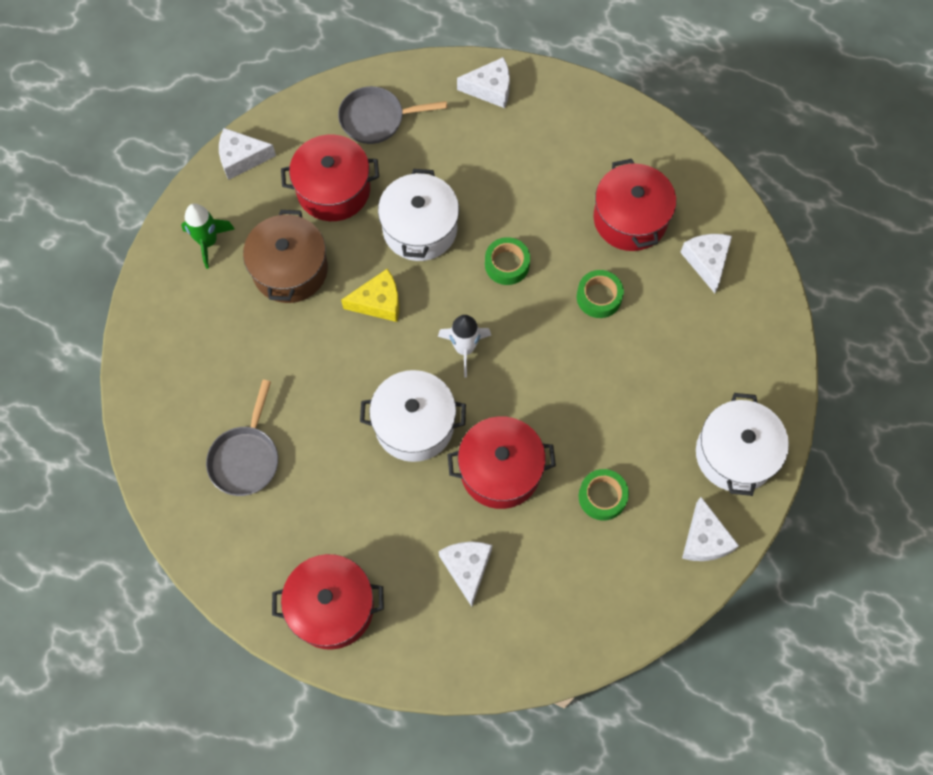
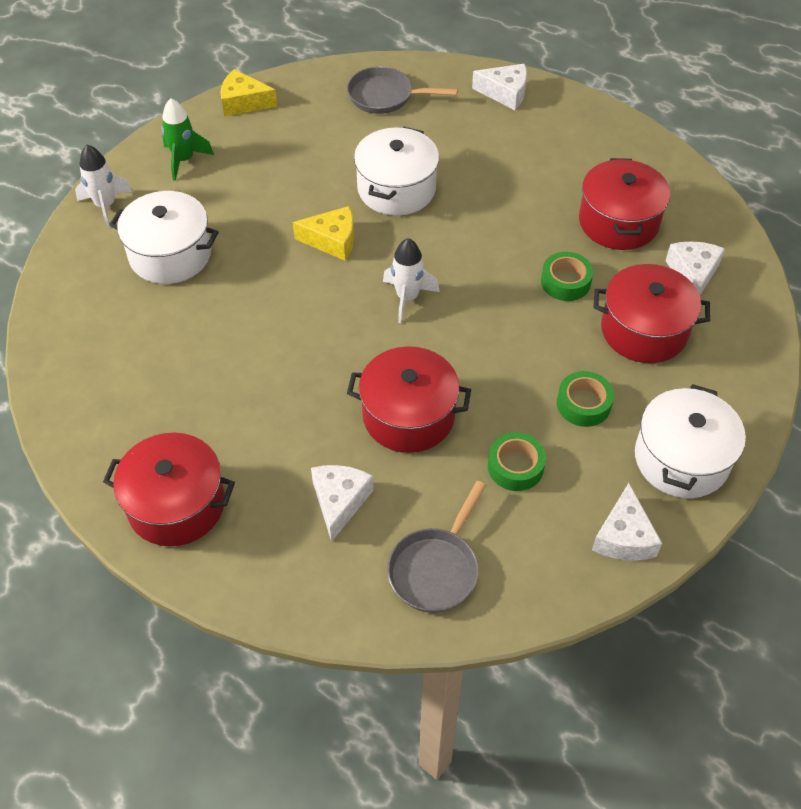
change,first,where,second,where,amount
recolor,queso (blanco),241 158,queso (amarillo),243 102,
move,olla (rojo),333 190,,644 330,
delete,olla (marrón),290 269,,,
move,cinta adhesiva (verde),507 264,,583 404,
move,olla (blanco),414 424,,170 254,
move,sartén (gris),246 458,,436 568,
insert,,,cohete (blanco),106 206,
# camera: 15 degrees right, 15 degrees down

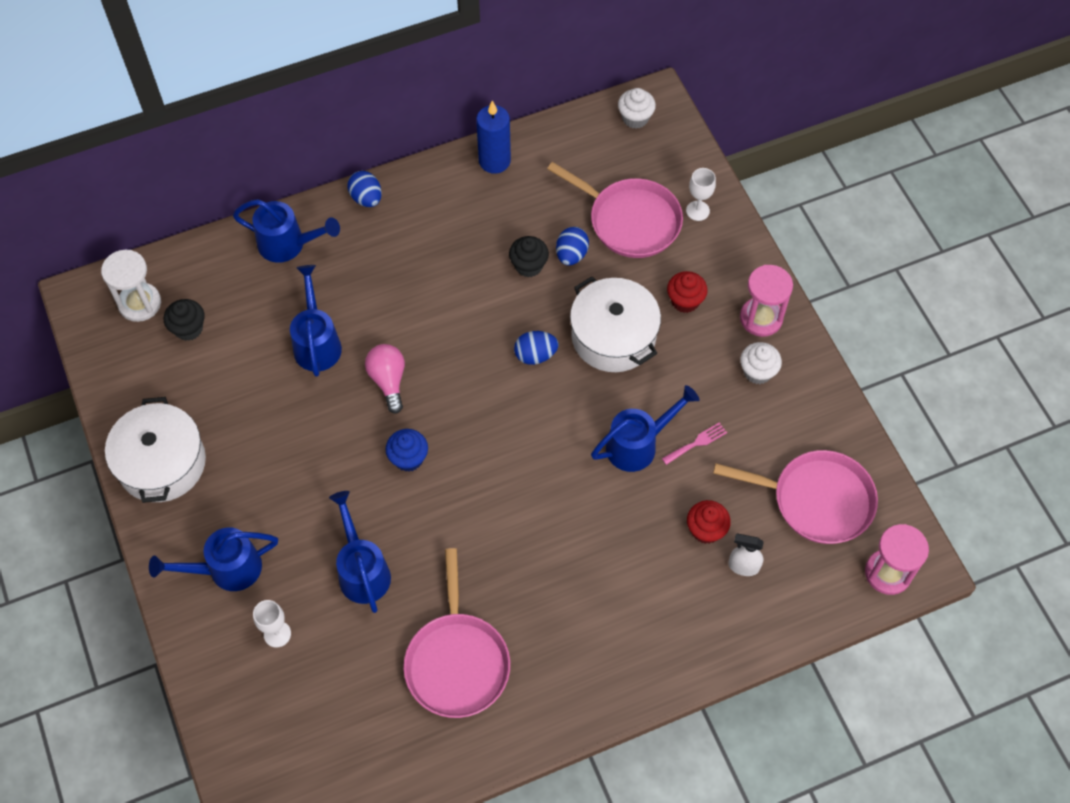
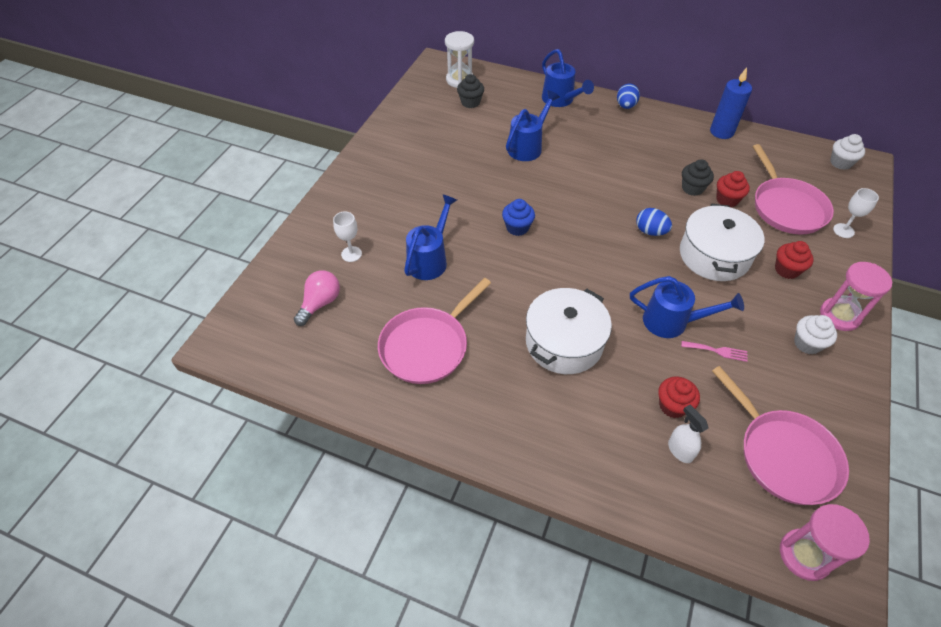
change,first,where,second,where,amount
replace,huevo (azul),571 255,magdalena (rojo),727 200,
move,bombilla (rosa),388 381,,320 303,
move,olla (blanco),162 463,,564 342,
delete,regadera (azul),226 569,,,
# camera: 45 degrees right, 10 degrees down

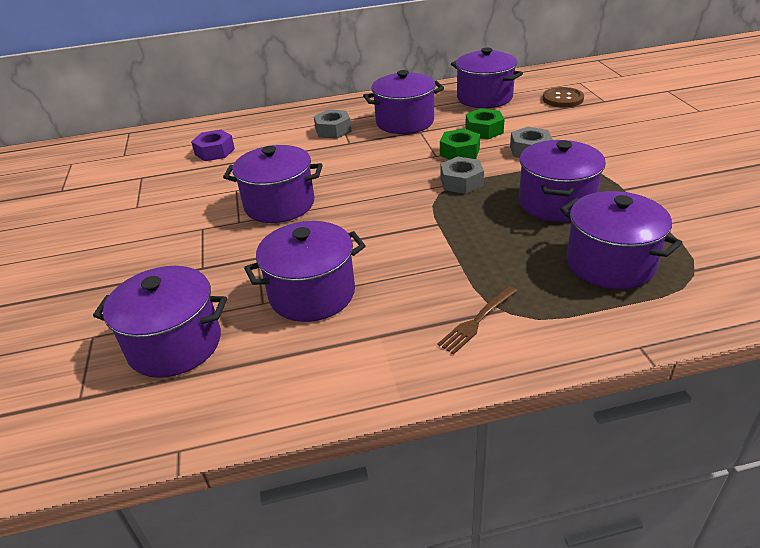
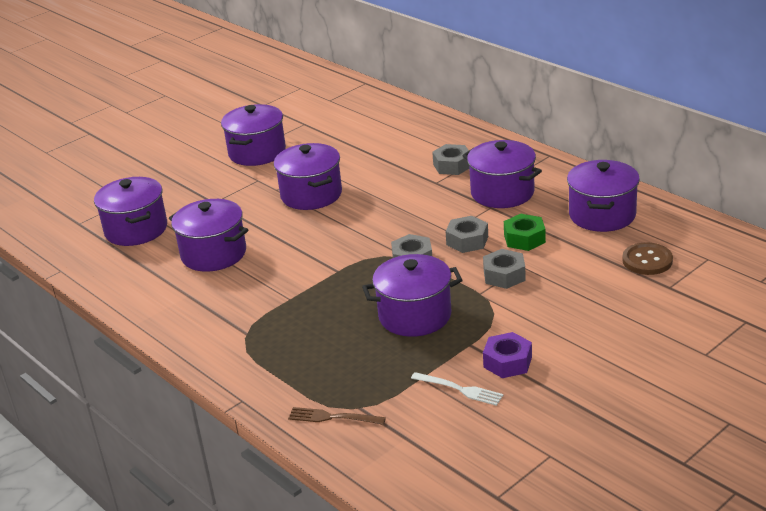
change,first,where,second,where,amount
recolor,tuerca (verde),459 152,tuerca (gris),467 240,
move,tuerca (morado),215 151,,507 362,
move,olla (morado),610 263,,257 152,
move,tenedor (marrón),477 321,,333 417,
insert,,,tenedor (blanco),459 389,
# camera: 60 degrees right, 5 degrees down

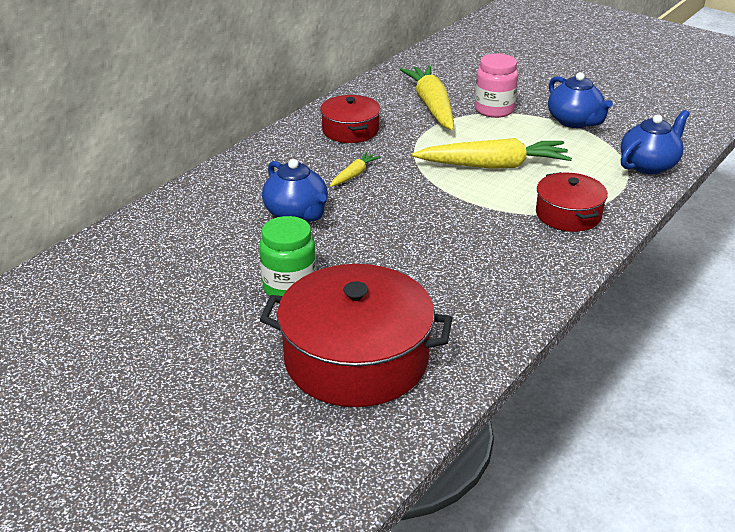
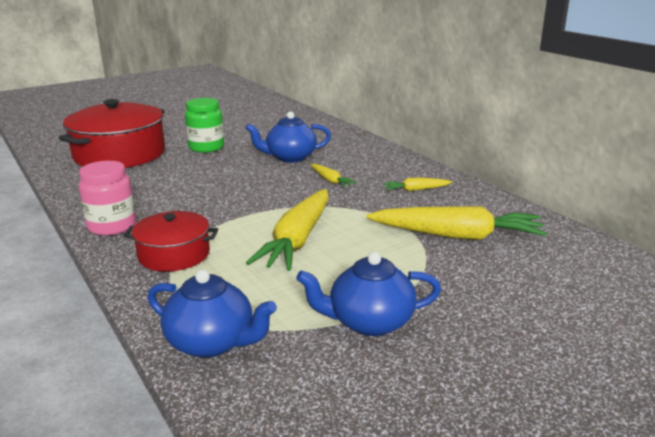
change,first,where,second,where,amount
move,tarro (rosa),494 110,,112 226,
replace,olla (rojo),350 130,zanahoria (amarillo),416 190,
rotate,tetera (azul),649 165,,212 342,45 degrees counterclockwise
# camera: 110 degrees right, 10 degrees down

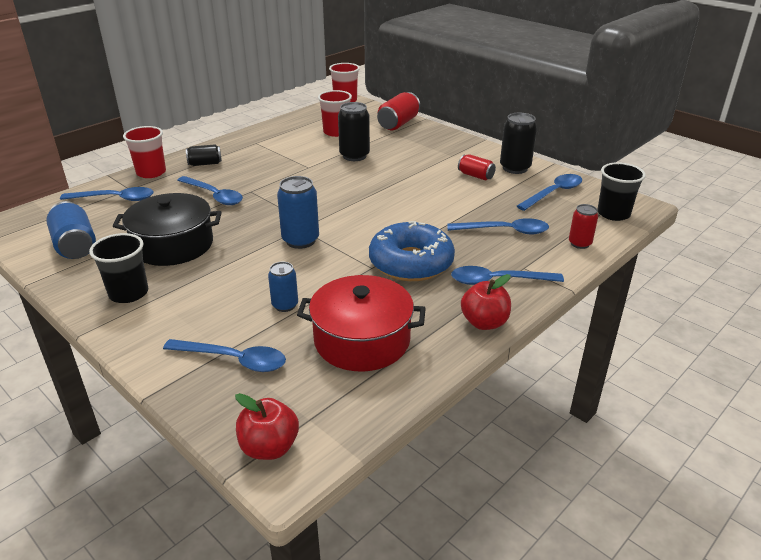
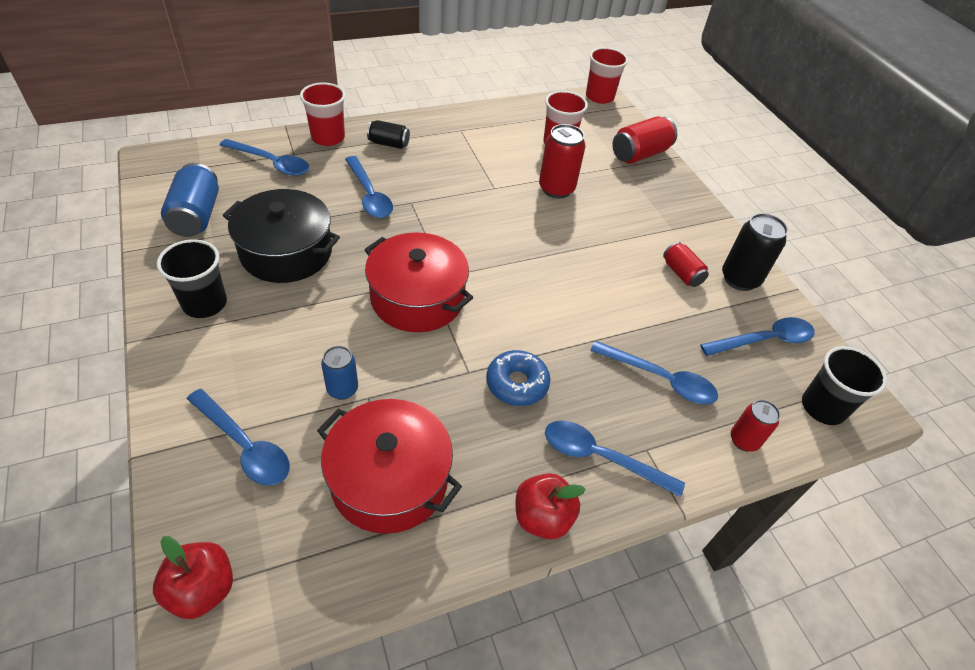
change,first,where,second,where,amount
recolor,lata (negro),354 156,lata (rojo),556 189,
replace,lata (azul),300 240,olla (rojo),417 298,
resize,rosquilla (azul),411 263,,517 383,x0.60
# camera: 20 degrees right, 15 degrees up

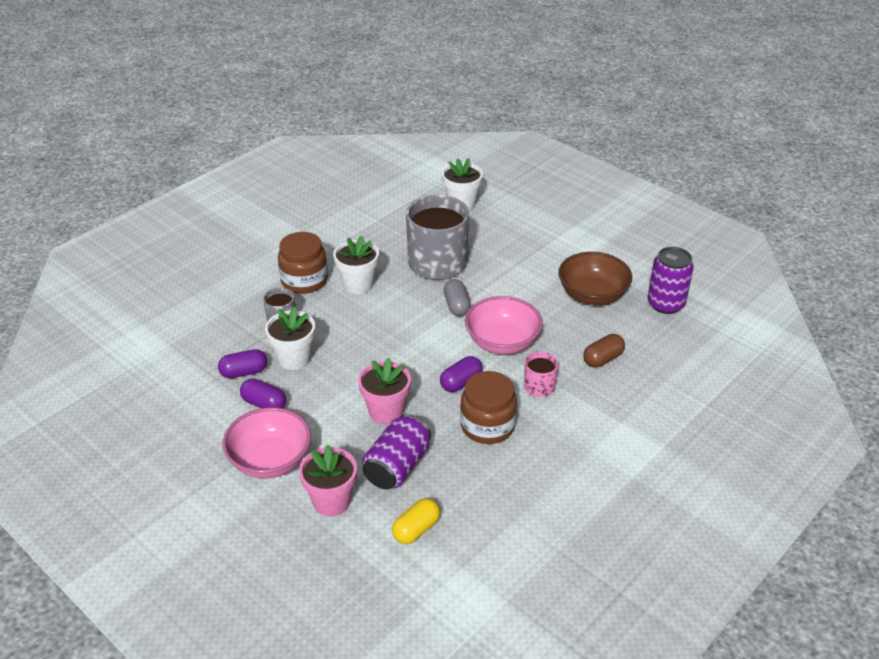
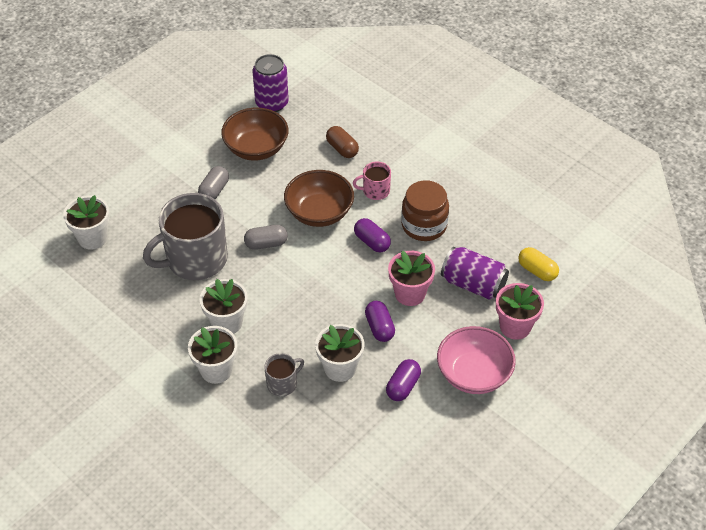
change,first,where,second,where,amount
replace,tarro (marrón),304 281,maceta (blanco),216 370,
recolor,cuenco (rosa),502 342,cuenco (marrón),319 212,
move,cápsula (morado),244 372,,379 327,
insert,,,cápsula (gris),214 190,
# camera: 90 degrees left, 10 degrees up

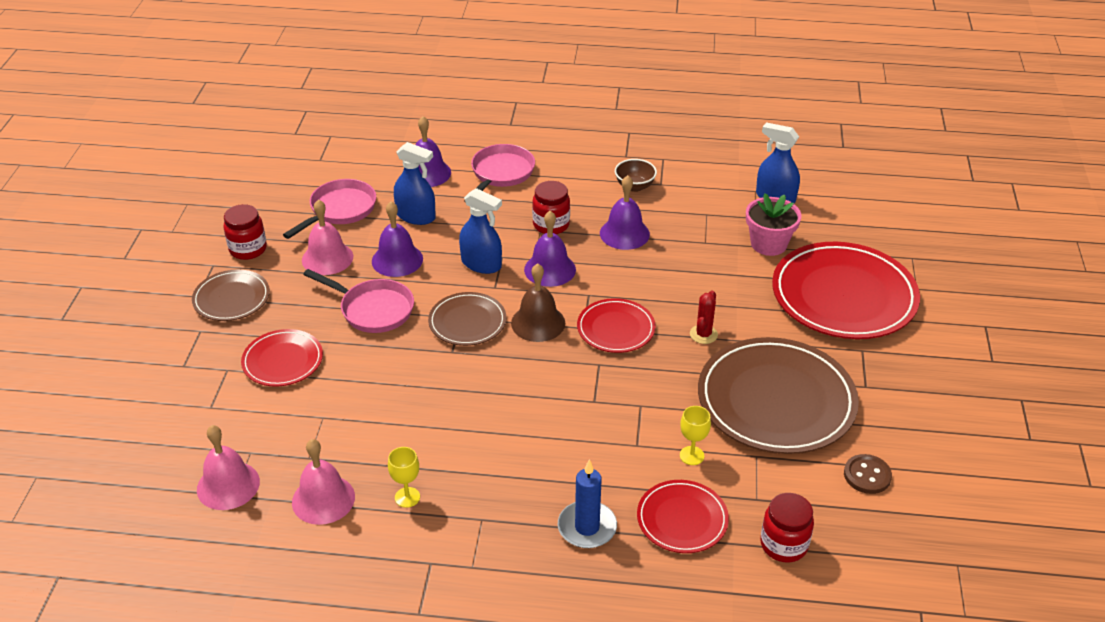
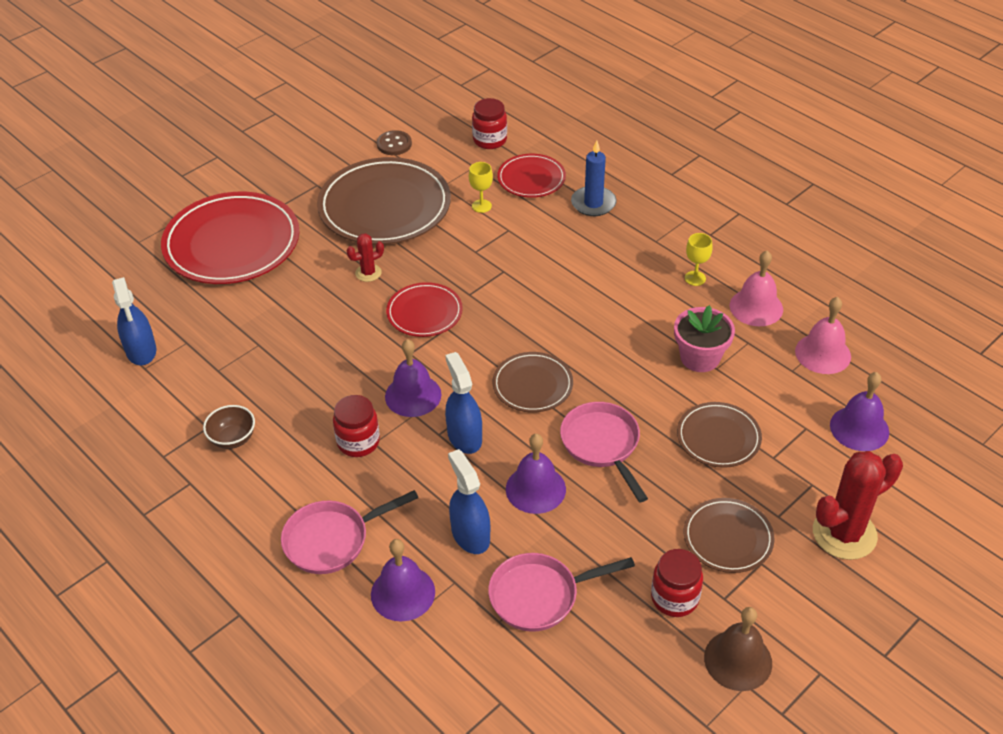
change,first,where,second,where,amount
move,campana (morado),624 233,,859 428,
move,maceta (rosa),768 244,,700 357,
delete,campana (rosa),327 258,,,
move,campana (marrón),538 323,,738 660,
recolor,plato (rojo),283 361,plato (marrón),718 437,
insert,,,cactus (rojo),844 533,
# camera: 140 degrees left, 5 degrees up

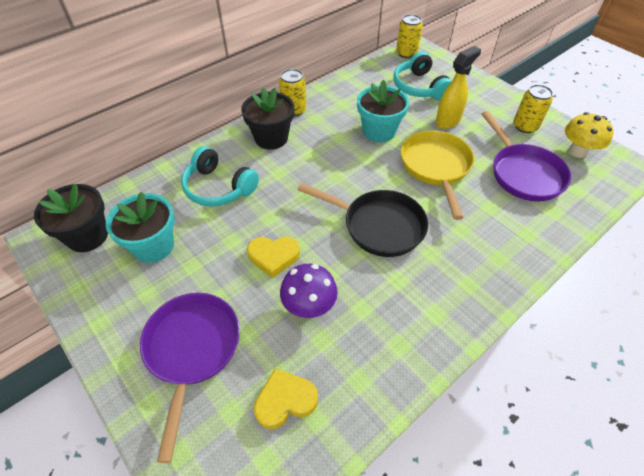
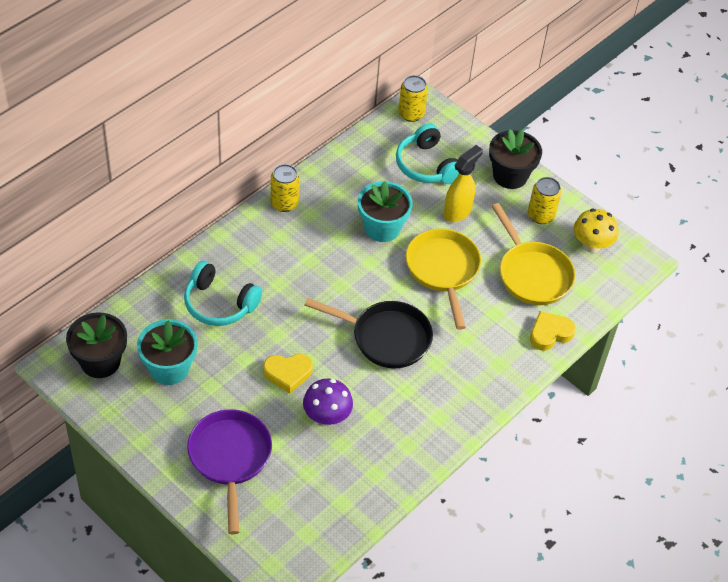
change,first,where,second,where,amount
move,maceta (negro),271 138,,510 176,
recolor,sartén (morado),523 173,sartén (amarillo),532 274,
move,corazón (amarillo),285 401,,550 333,
# camera: 10 degrees left, 0 degrees up

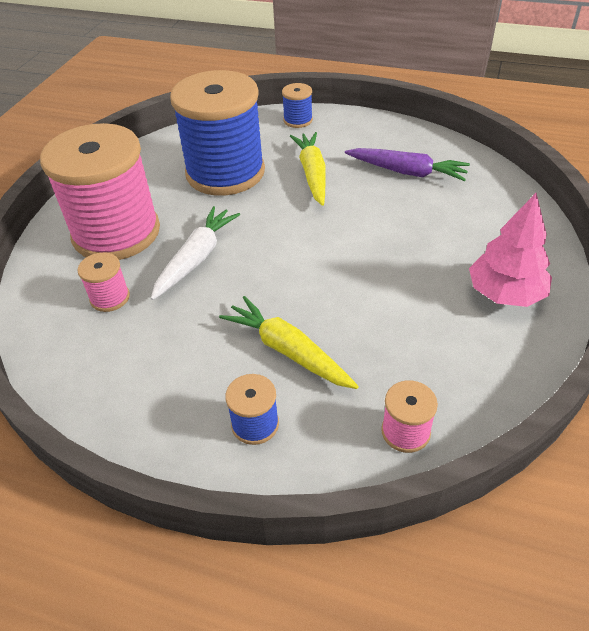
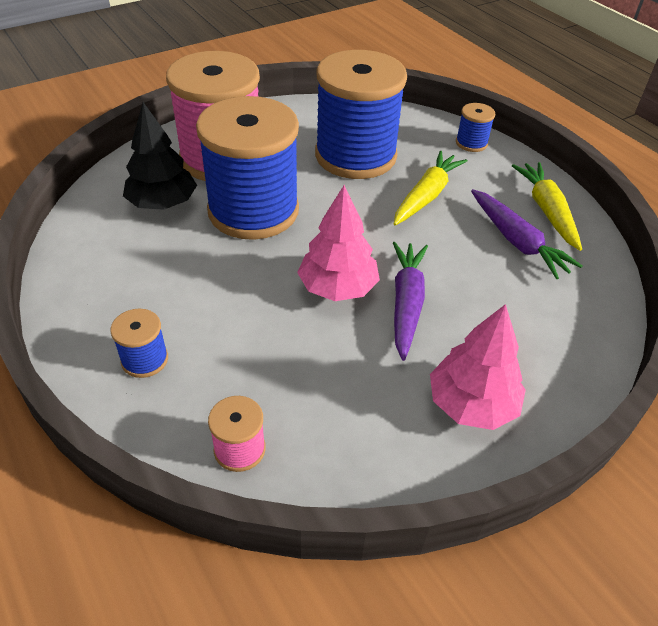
change,first,where,second,where,amount
replace,zanahoria (blanco),197 258,carrete (azul),253 211,
replace,carrete (rosa),110 298,árbol (negro),162 203,
move,zanahoria (amarillo),287 350,,546 210,
insert,,,árbol (rosa),337 288,
insert,,,zanahoria (morado),406 303,
# camera: 35 degrees right, 0 degrees up

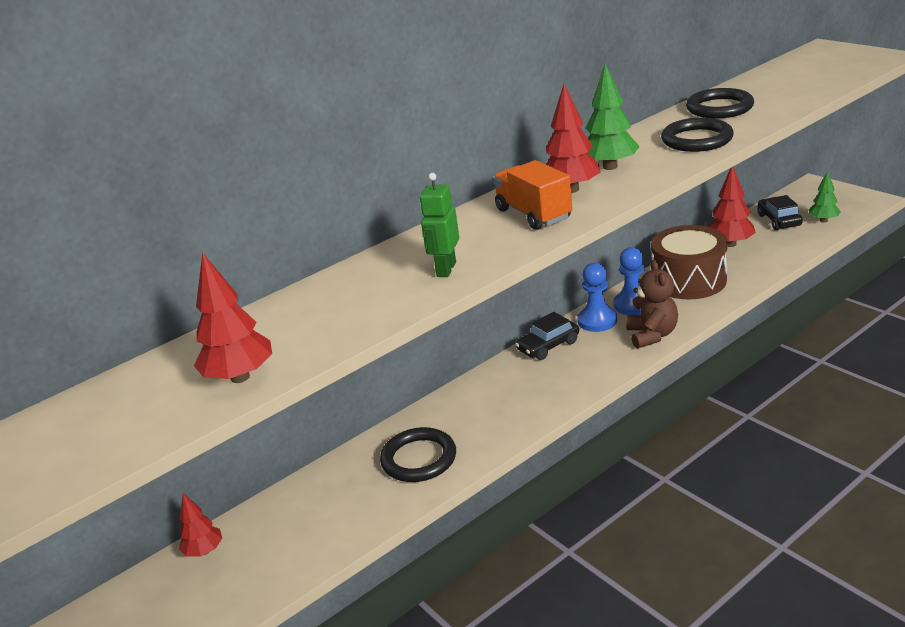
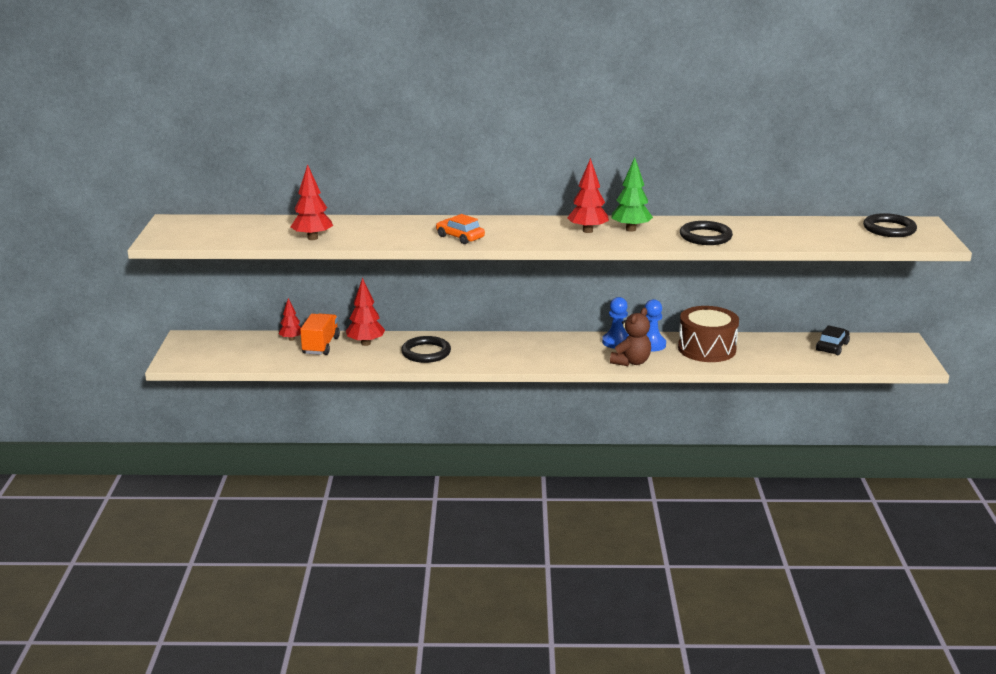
change,first,where,second,where,amount
move,anillo (negro),719 108,,889 229,
move,camión (naranja),533 214,,321 345,
move,árbol (rojo),730 244,,365 343,
delete,árbol (verde),823 220,,,
replace,robot (verde),446 269,coche (naranja),460 237,
delete,coche (negro),548 346,,,
# camera: 35 degrees right, 5 degrees down

